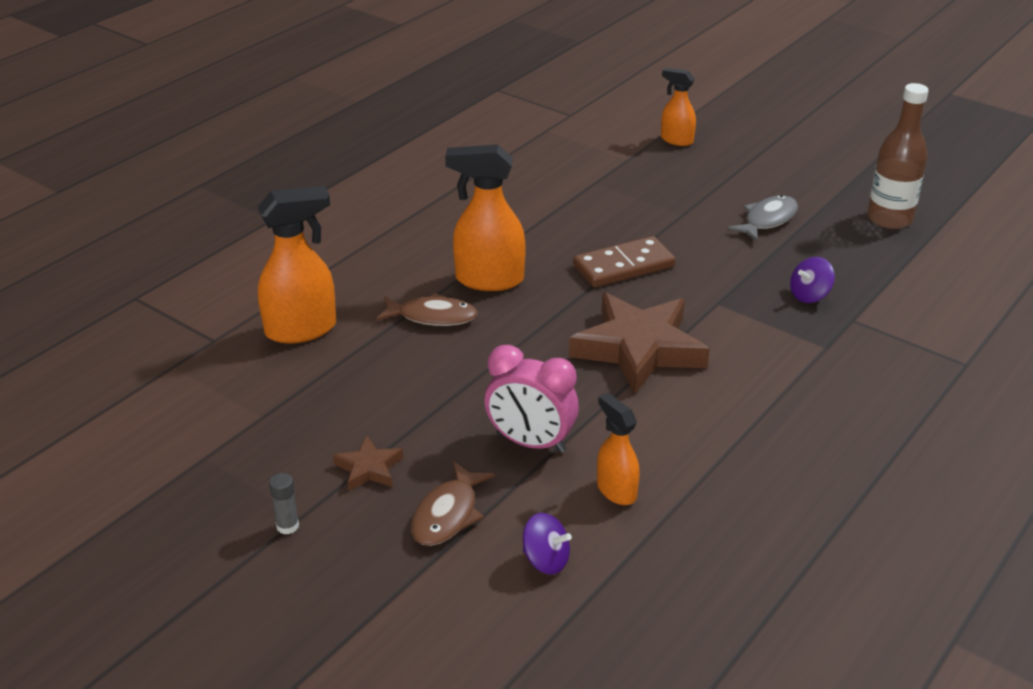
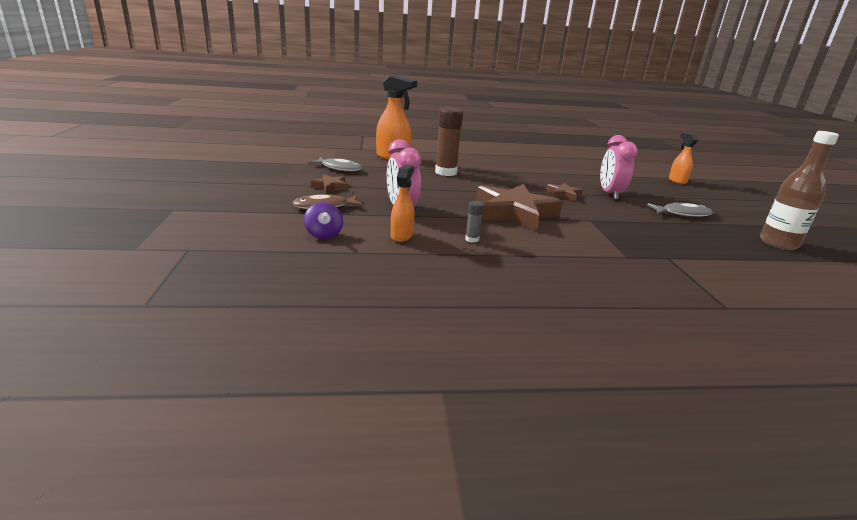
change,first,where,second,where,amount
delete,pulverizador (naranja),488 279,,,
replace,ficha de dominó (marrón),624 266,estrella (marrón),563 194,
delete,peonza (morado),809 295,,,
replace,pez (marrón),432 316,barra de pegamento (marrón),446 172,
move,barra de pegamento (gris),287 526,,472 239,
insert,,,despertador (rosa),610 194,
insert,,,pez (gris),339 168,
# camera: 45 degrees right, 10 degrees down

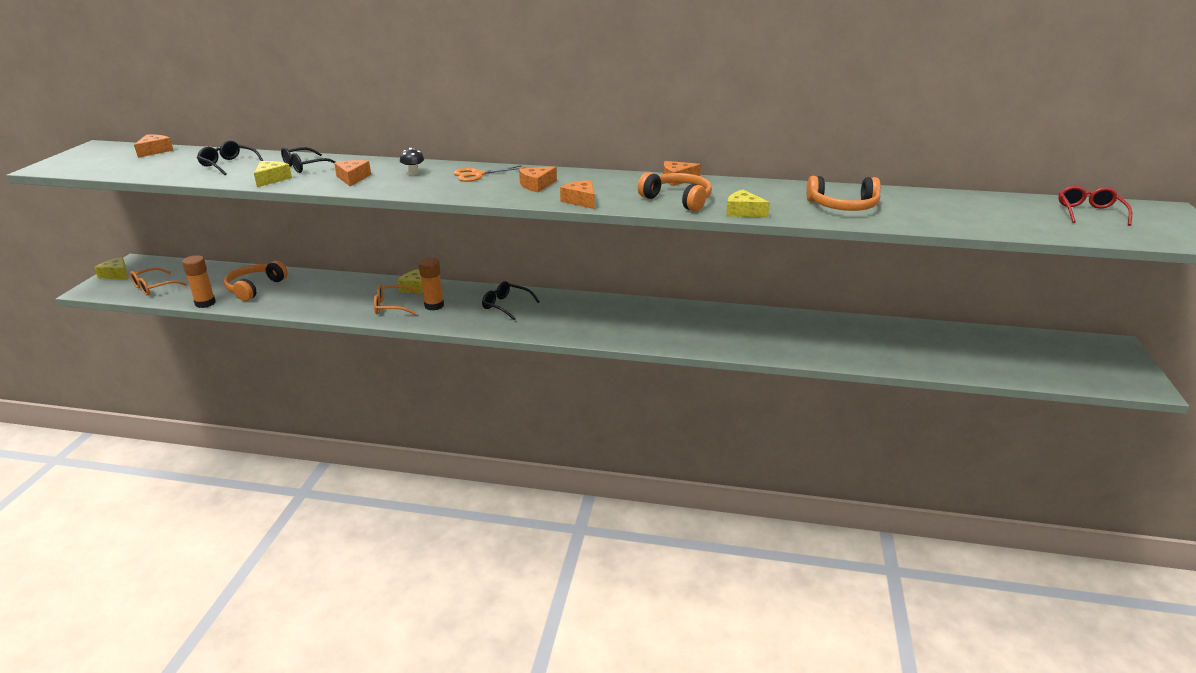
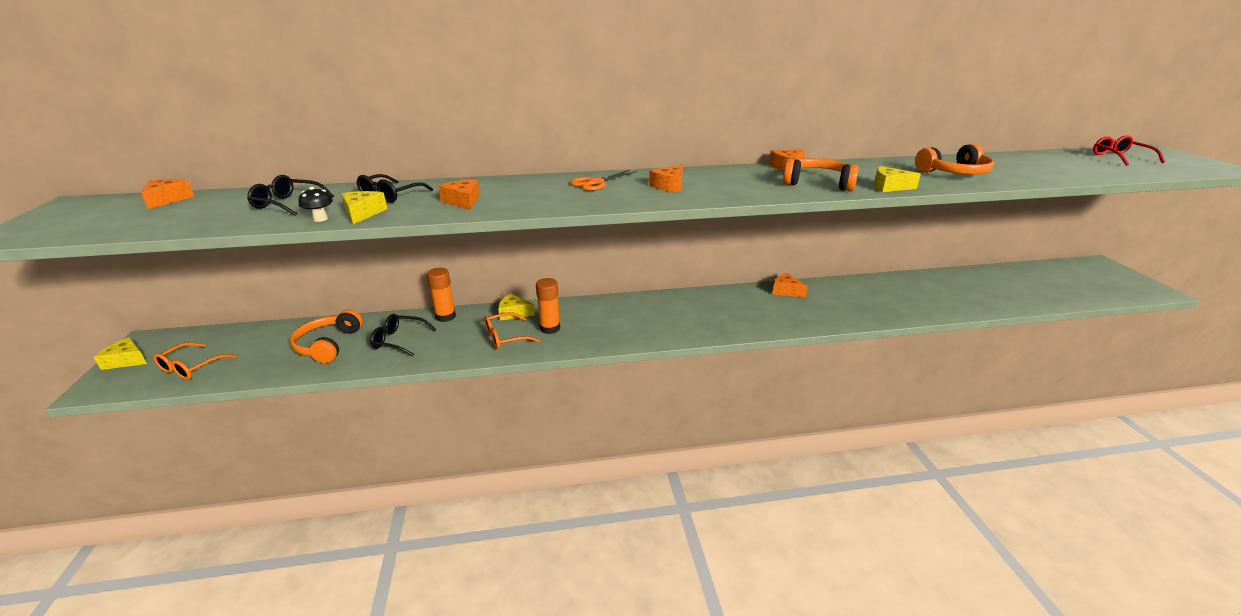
change,first,where,second,where,amount
move,seta (negro),413 173,,320 219,
move,queso (naranja),581 201,,786 291,
move,barra de pegamento (naranja),205 303,,445 316,
move,gafas (negro),506 306,,399 340,
# camera: 20 degrees left, 0 degrees up

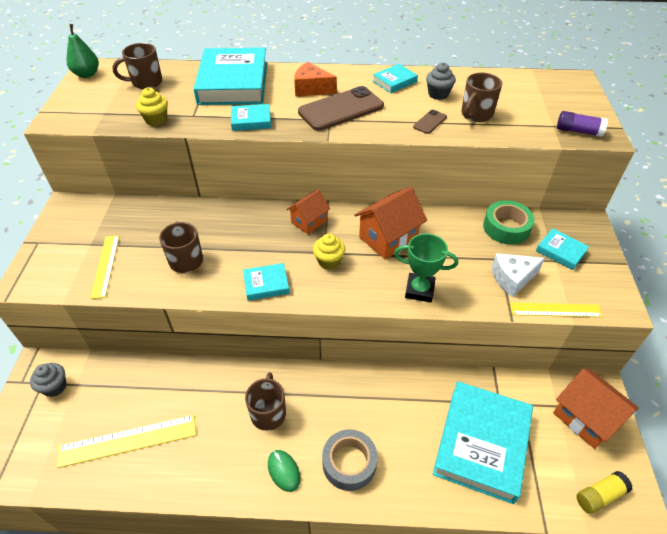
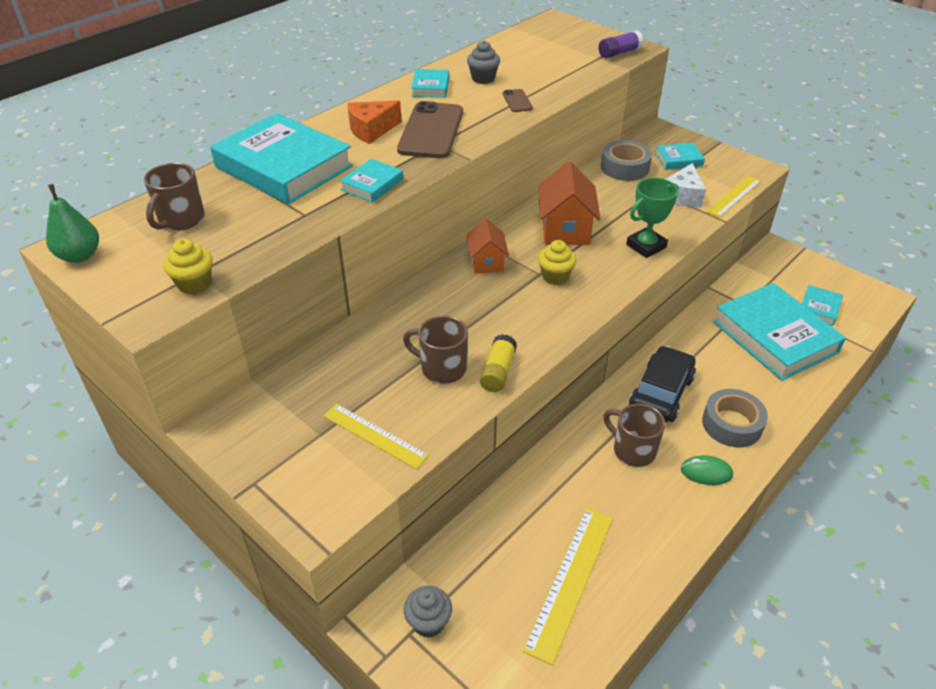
change,first,where,second,where,amount
delete,taza (marrón),476 115,,,
move,magdalena (amarillo),156 120,,194 284,
recolor,cinta adhesiva (verde),506 228,cinta adhesiva (gris),624 167,
move,libro (turquesa),266 284,,819 308,
delete,casa (naranja),585 418,,,
move,barra de pegamento (amarillo),599 495,,498 371,
insert,,,coche (negro),661 393,
# camera: 50 degrees left, 5 degrees down

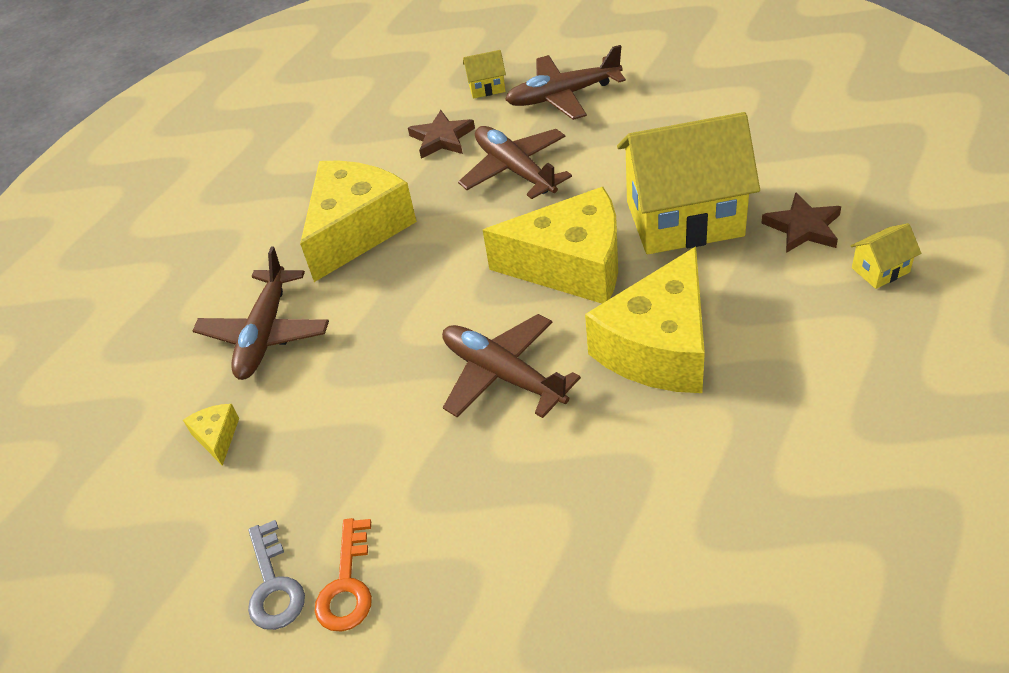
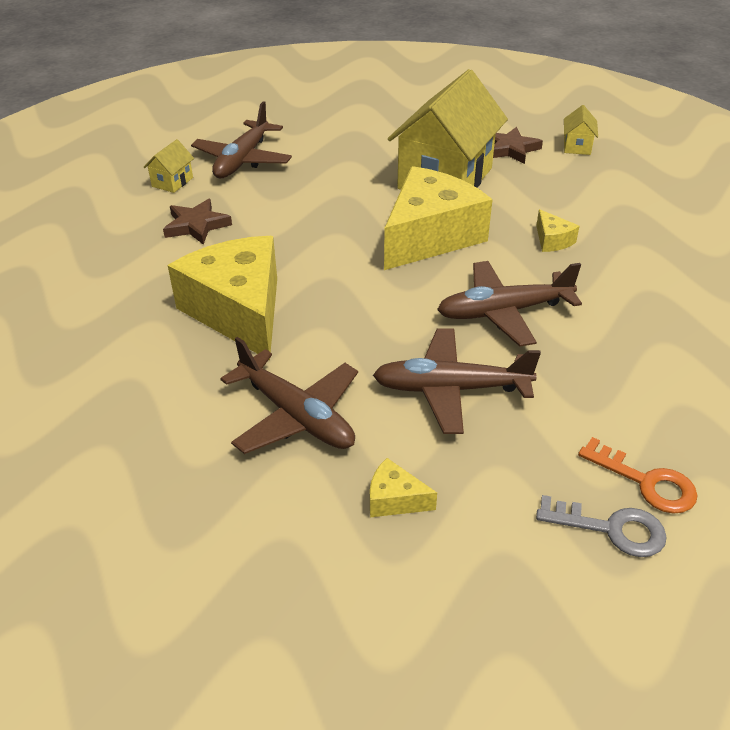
change,first,where,second,where,amount
move,avión (marrón),515 170,,450 389,
resize,queso (amarillo),659 347,,552 240,x0.40
# camera: 60 degrees left, 5 degrees down

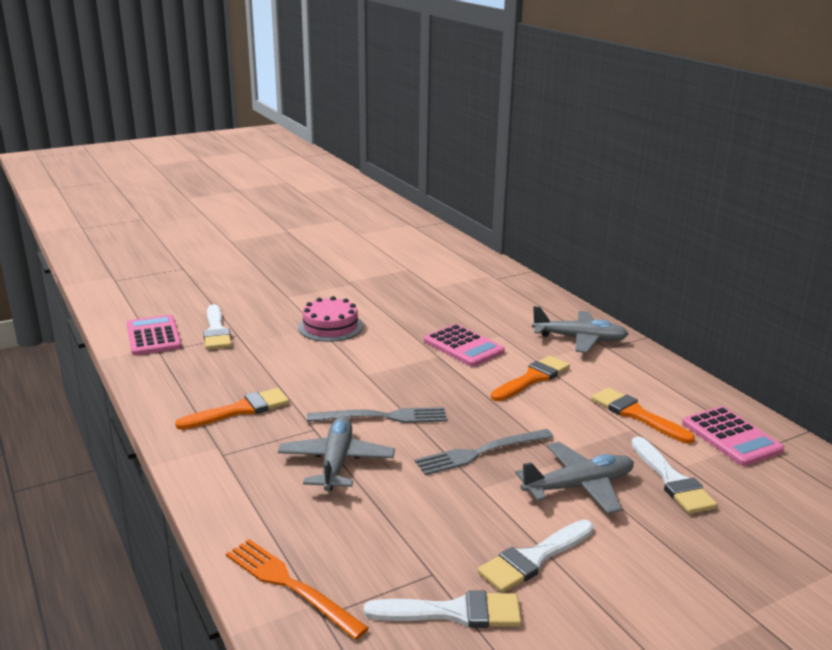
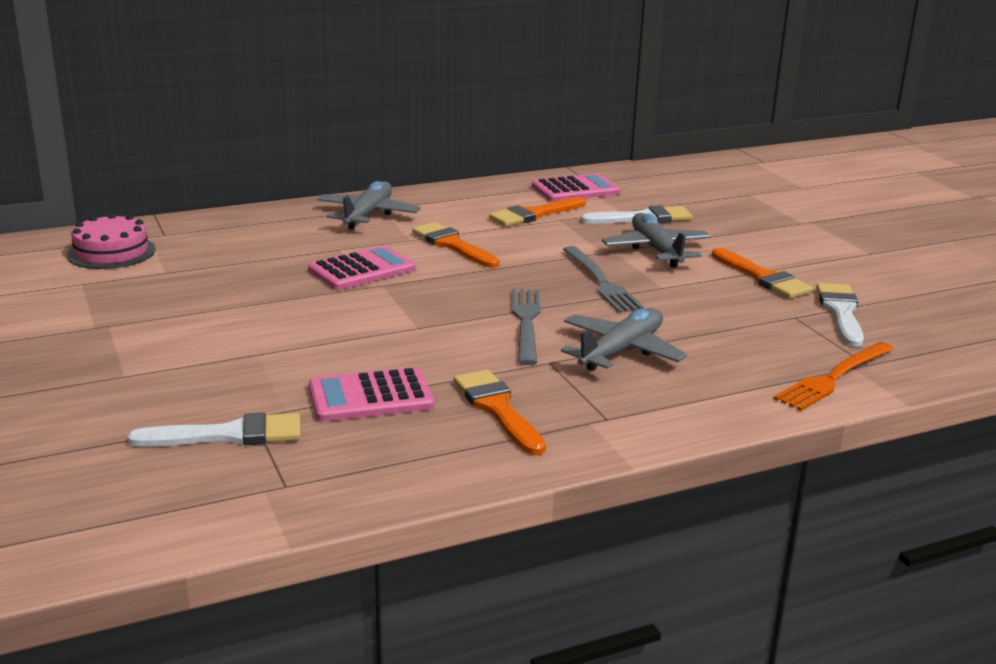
change,first,where,second,where,amount
move,tarta (rosa),330 326,,111 252,
move,calculadora (rosa),153 336,,370 396,
rotate,avión (gris),336 462,,621 351,120 degrees clockwise
recolor,pincel (blanco),533 558,pincel (naranja),763 277,
# camera: 85 degrees left, 0 degrees up

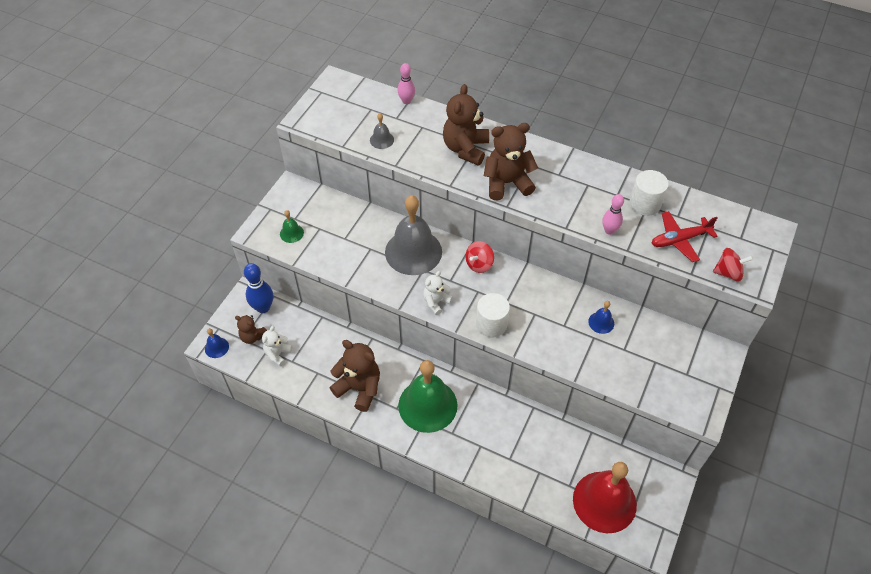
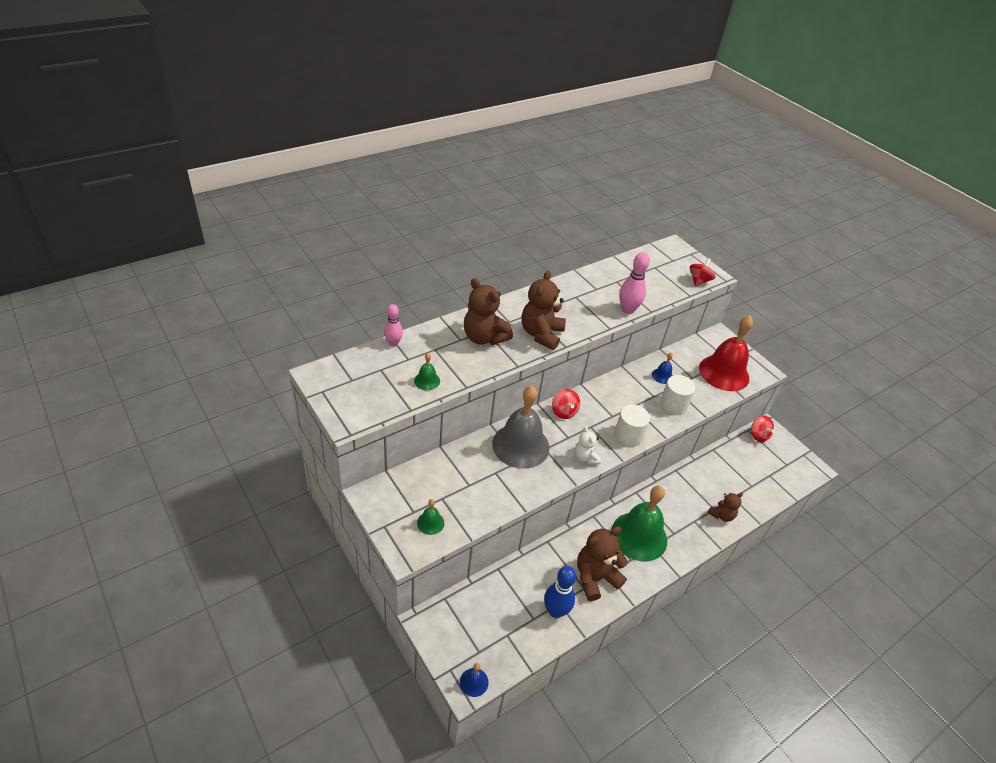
change,first,where,second,where,amount
recolor,campana (gris),381 140,campana (verde),427 381,
move,cilindro (blanco),645 204,,673 404,
resize,bolo (rosa),609 230,,627 310,x1.53
delete,avión (rojo),679 240,,,
move,bolo (azul),263 308,,555 611,
move,osito (marrón),252 336,,721 515,
delete,osito (blanco),278 354,,,
move,campana (rojo),604 501,,724 373,
insert,,,peonza (rojo),758 435,
# camera: 65 degrees left, 10 degrees down

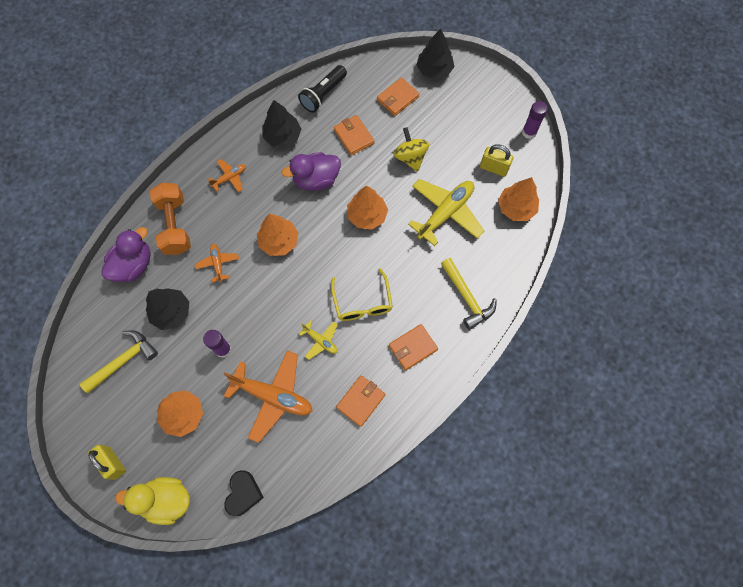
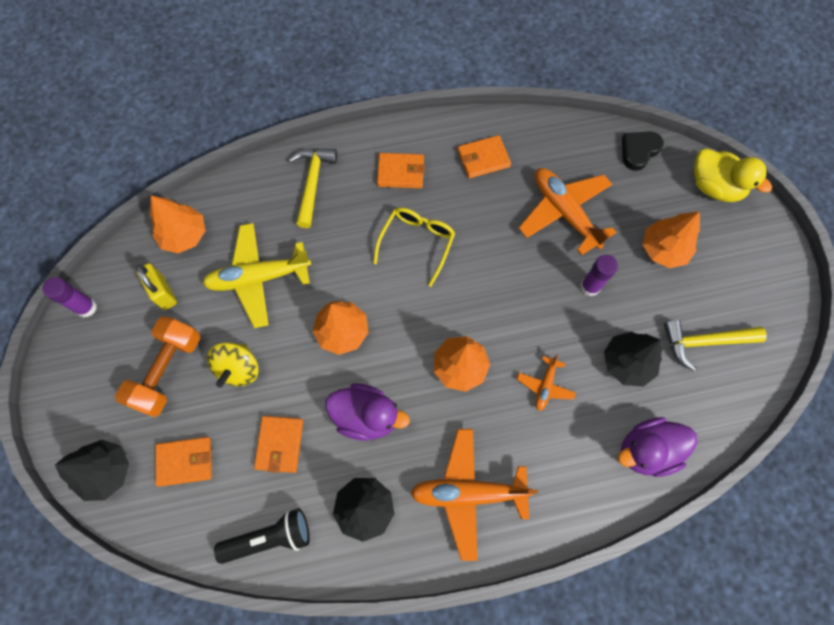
change,first,where,second,where,amount
resize,avión (naranja),229 178,,468 493,x1.99
move,mancuerna (naranja),175 225,,167 371,
delete,avión (amarillo),320 341,,,
delete,candado (amarillo),113 463,,,
# camera: 145 degrees left, 0 degrees up

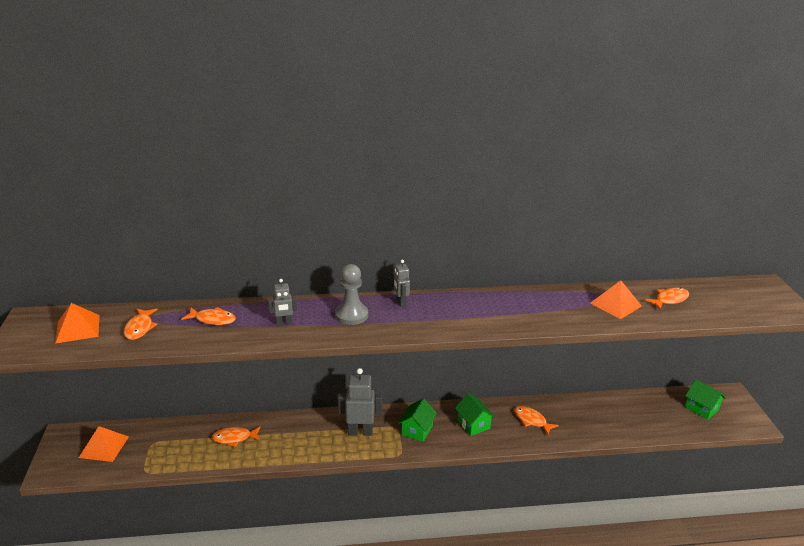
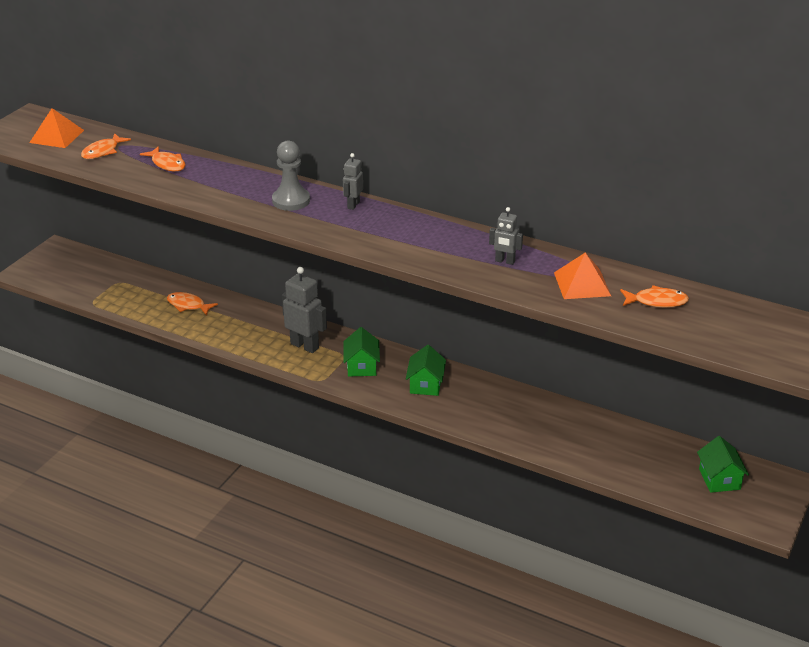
change,first,where,second,where,amount
move,robot (gris),284 323,,504 261,
rotate,casa (verde),417 430,,361 366,60 degrees counterclockwise
delete,pez (naranja),531 420,,,
delete,pirámide (naranja),104 447,,,
# camera: 35 degrees right, 5 degrees up

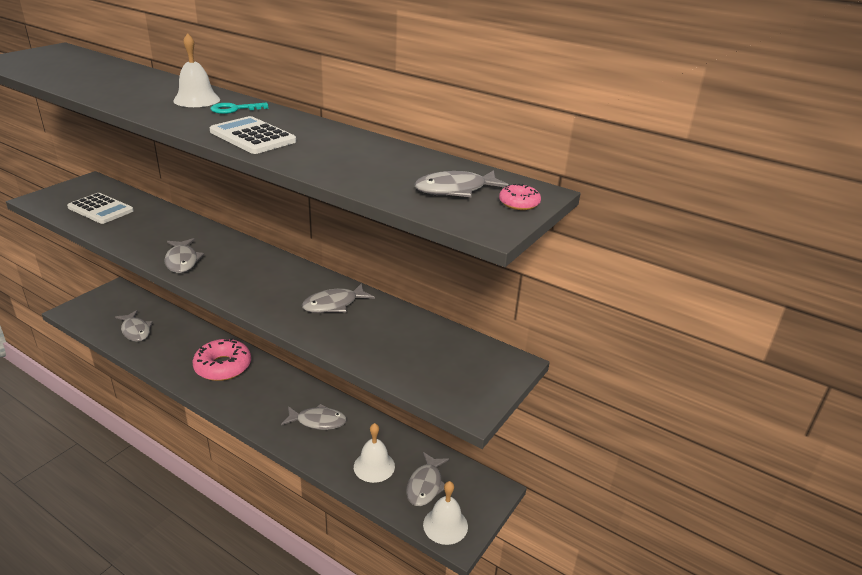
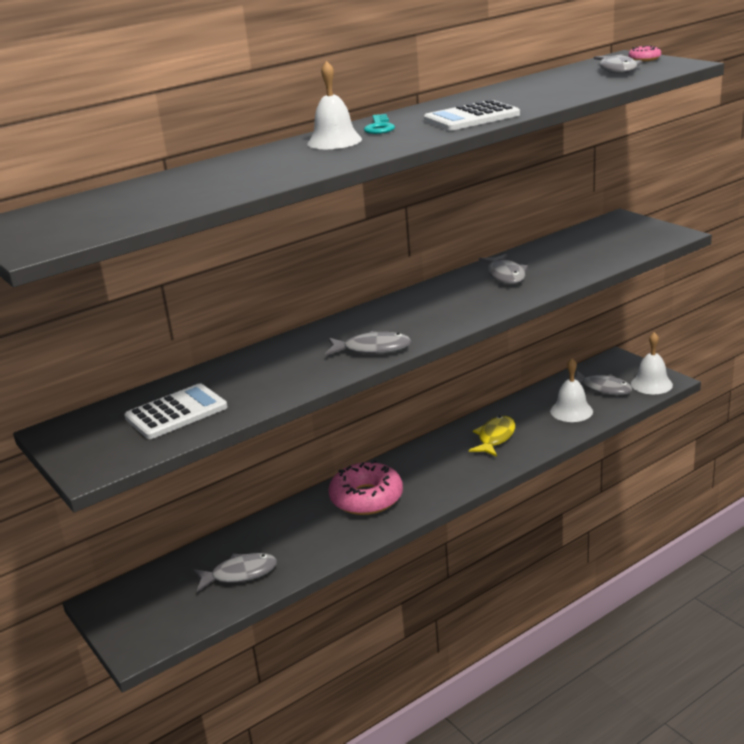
change,first,where,second,where,amount
recolor,pez (gris),318 421,pez (amarillo),495 438,
# camera: 65 degrees left, 5 degrees down

